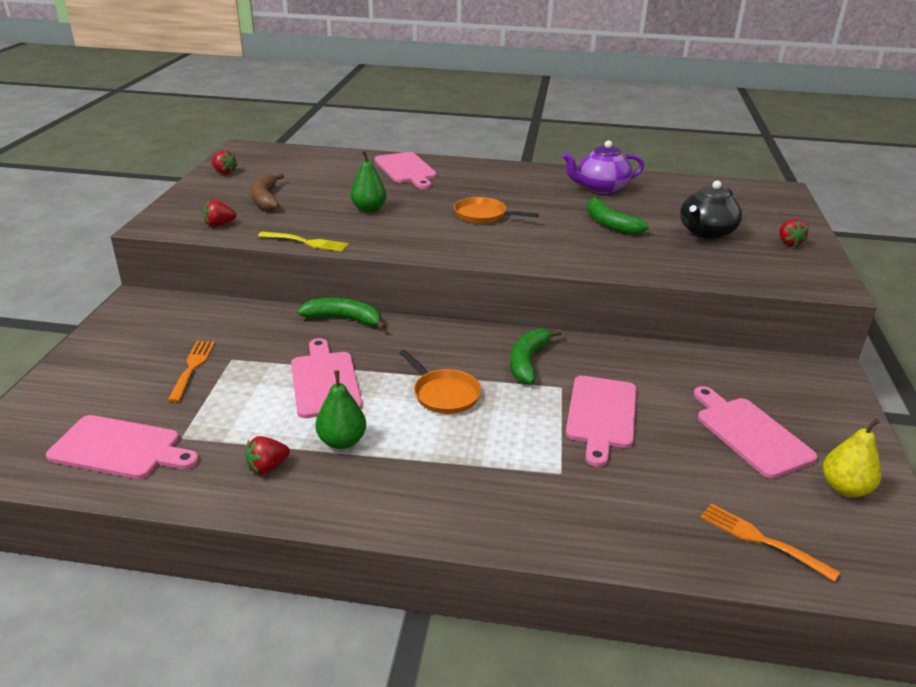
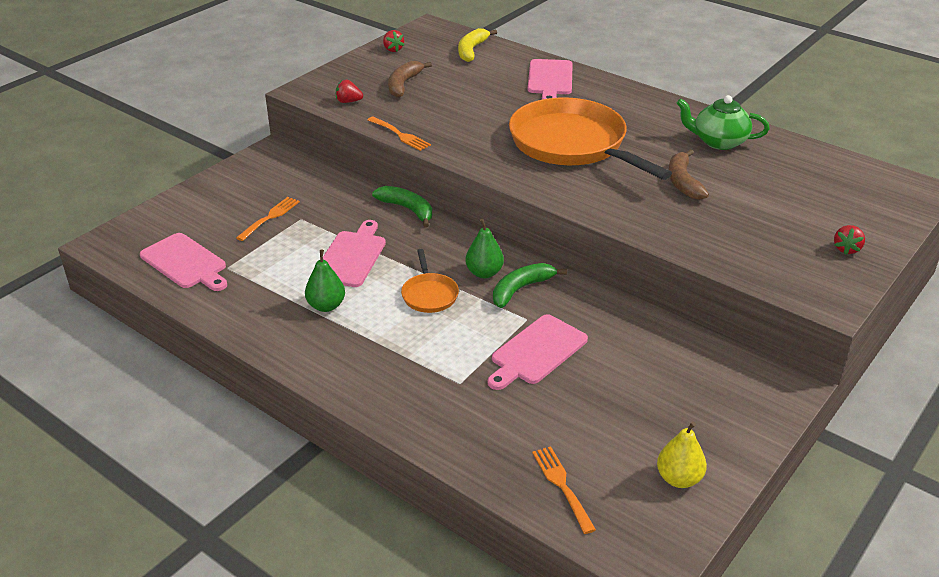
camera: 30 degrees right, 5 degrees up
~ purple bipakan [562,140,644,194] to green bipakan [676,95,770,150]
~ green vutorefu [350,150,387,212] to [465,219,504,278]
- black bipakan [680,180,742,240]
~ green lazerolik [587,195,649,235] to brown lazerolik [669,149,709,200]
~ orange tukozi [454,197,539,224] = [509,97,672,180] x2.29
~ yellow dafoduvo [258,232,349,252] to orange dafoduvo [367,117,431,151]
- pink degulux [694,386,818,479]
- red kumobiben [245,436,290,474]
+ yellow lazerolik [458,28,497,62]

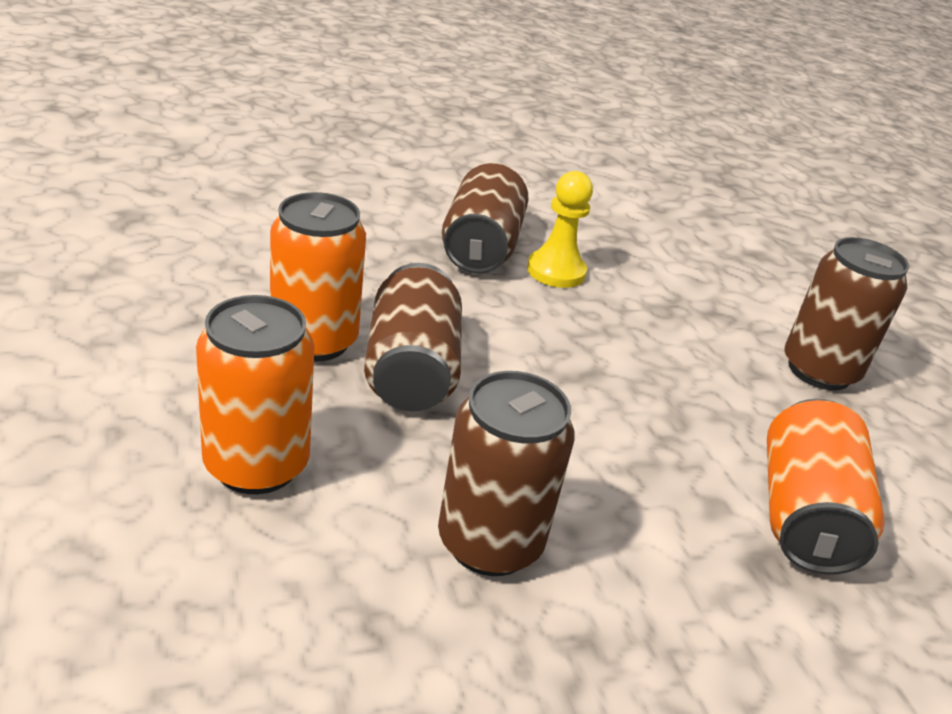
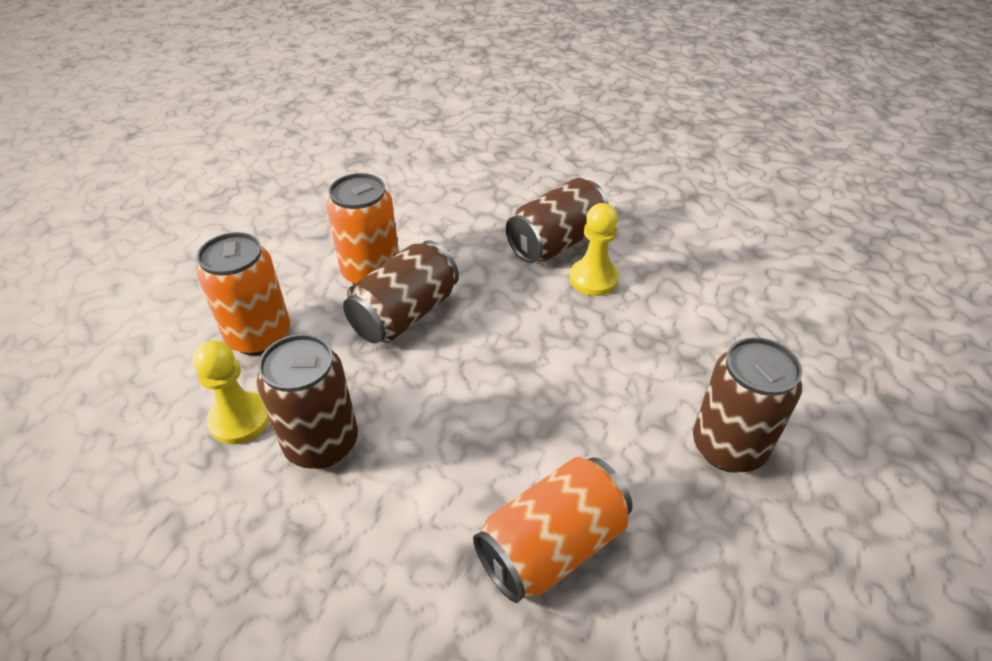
camera: 45 degrees right, 10 degrees up
+ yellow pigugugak [193,340,270,445]

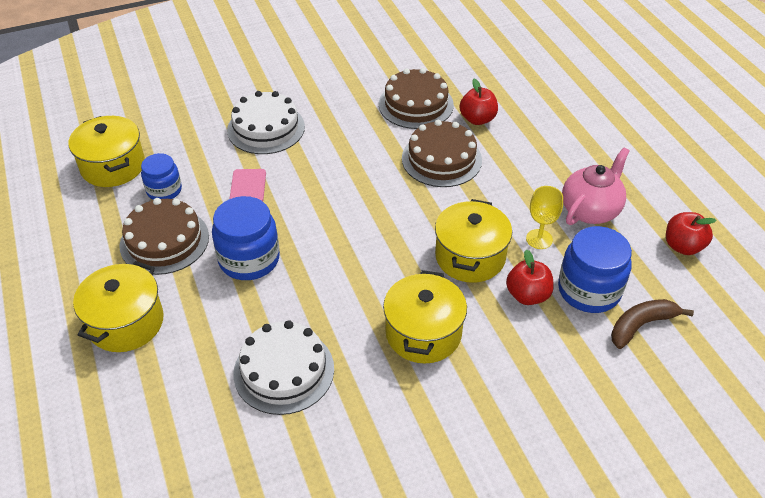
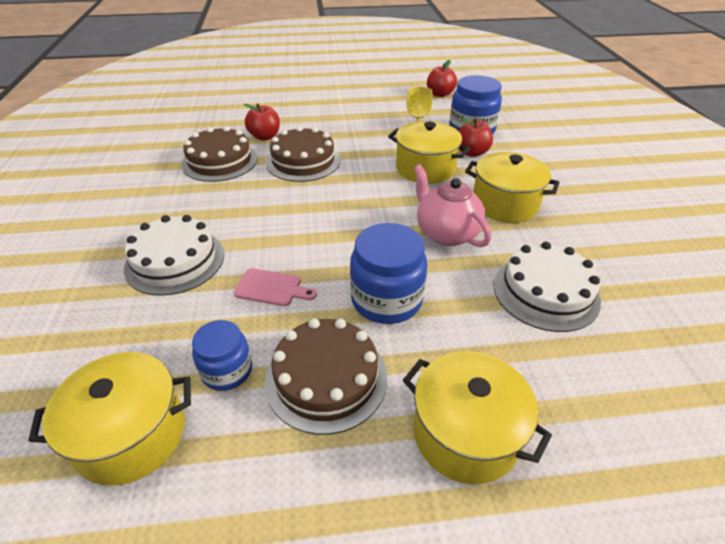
camera: 75 degrees left, 5 degrees down
~ pink bipakan [562,147,629,225] to [414,164,491,247]
- brown lazerolik [611,299,694,349]

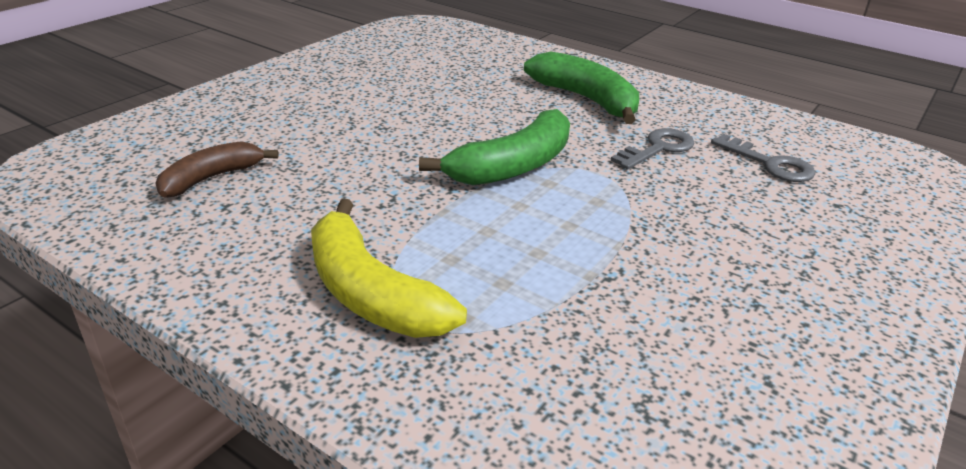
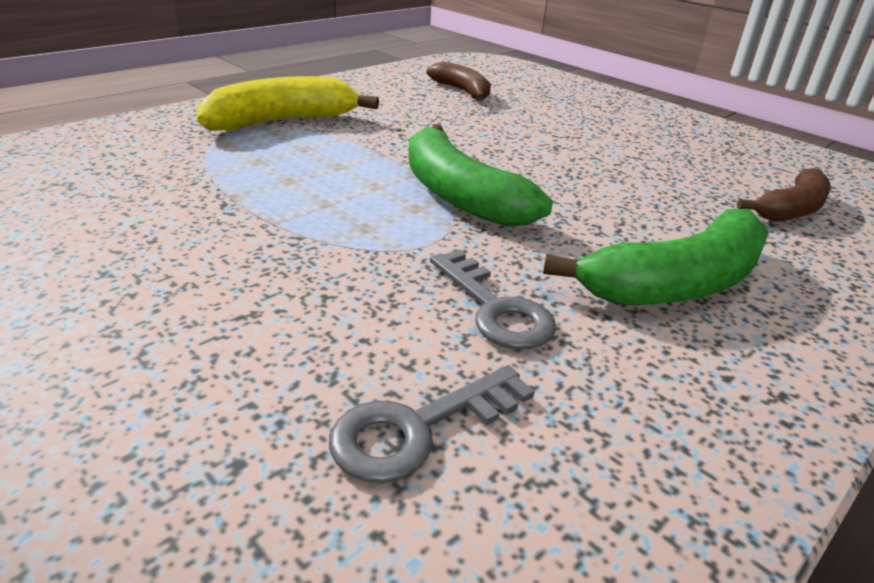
camera: 100 degrees right, 0 degrees up
+ brown lazerolik [737,168,831,221]

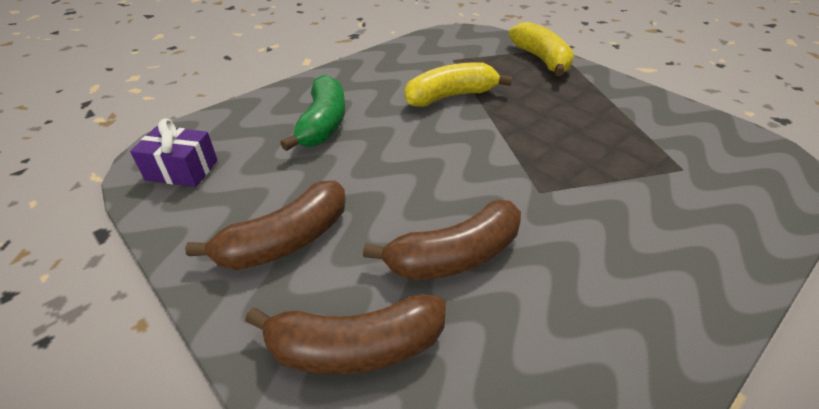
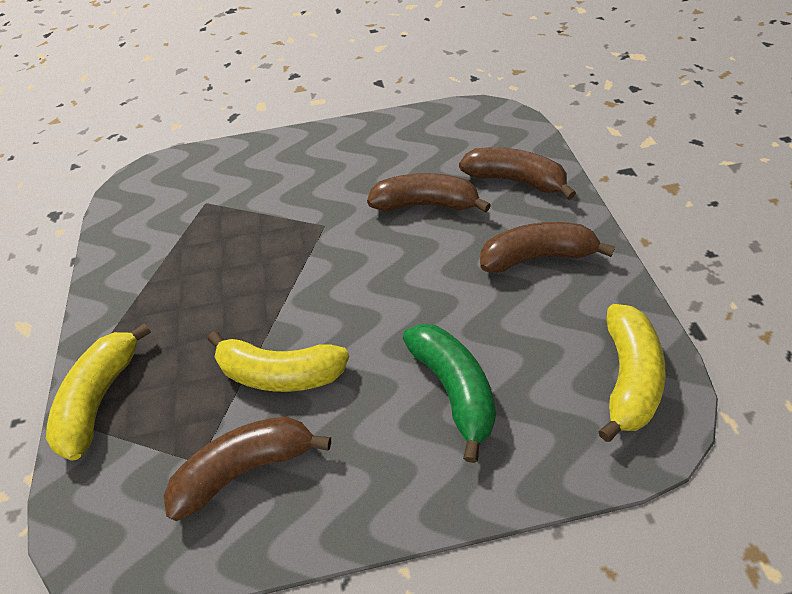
camera: 145 degrees left, 10 degrees up
~ green lazerolik [280,75,345,151] = [403,324,496,463] 120 degrees clockwise
~ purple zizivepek [130,119,218,187] to yellow lazerolik [598,304,666,442]
+ brown lazerolik [164,417,331,521]

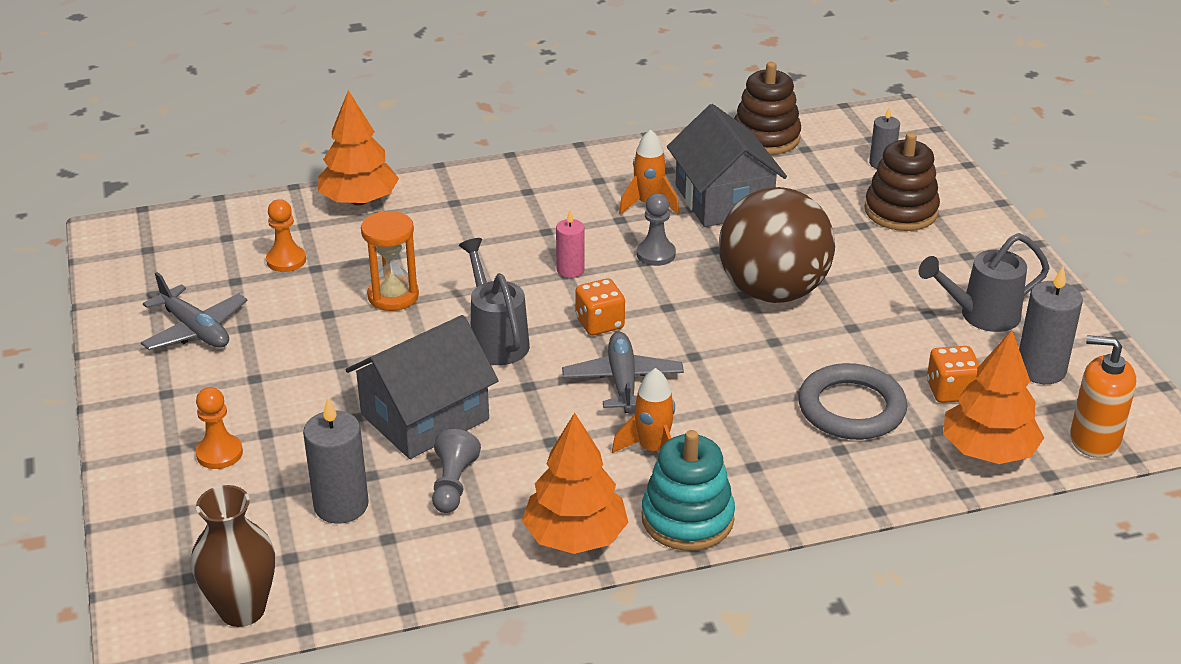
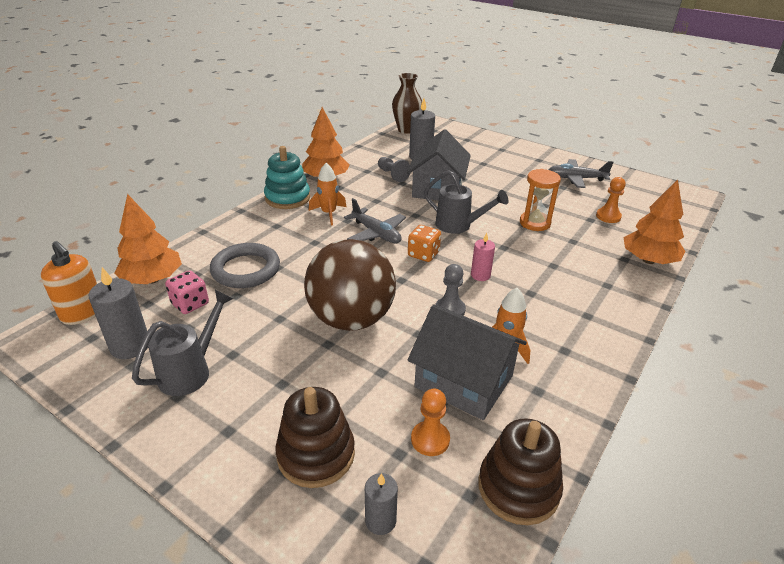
camera: 140 degrees right, 0 degrees up
~ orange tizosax [1070,335,1136,458] = [41,241,97,325] 60 degrees clockwise
~ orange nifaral [927,346,979,403] to pink nifaral [165,270,209,314]
~ orange pigugugak [196,387,243,469] to [411,389,450,456]

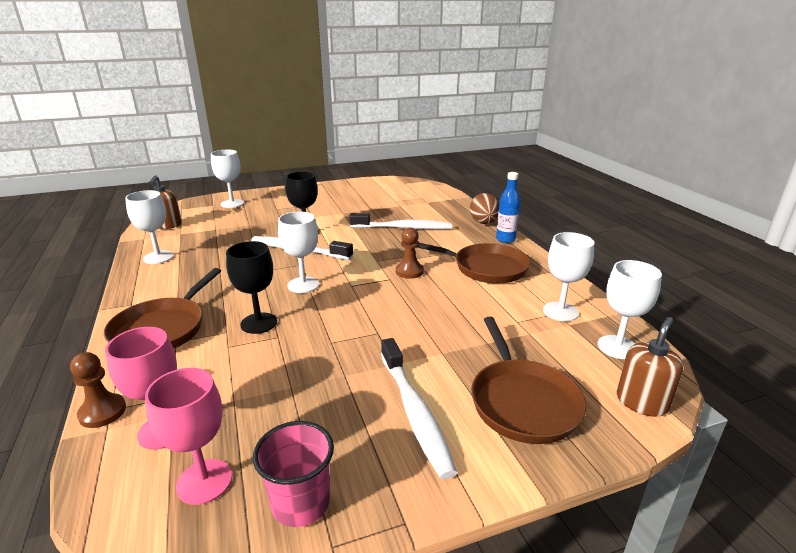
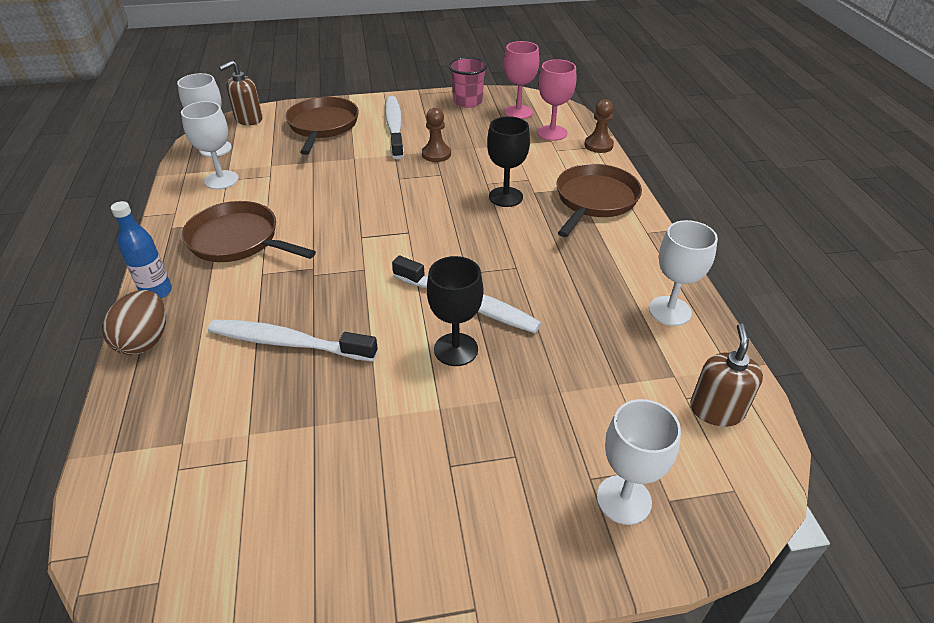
camera: 170 degrees left, 15 degrees up
- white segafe [278,211,319,293]
~ brown pigugugak [396,228,424,279] to [422,108,451,162]

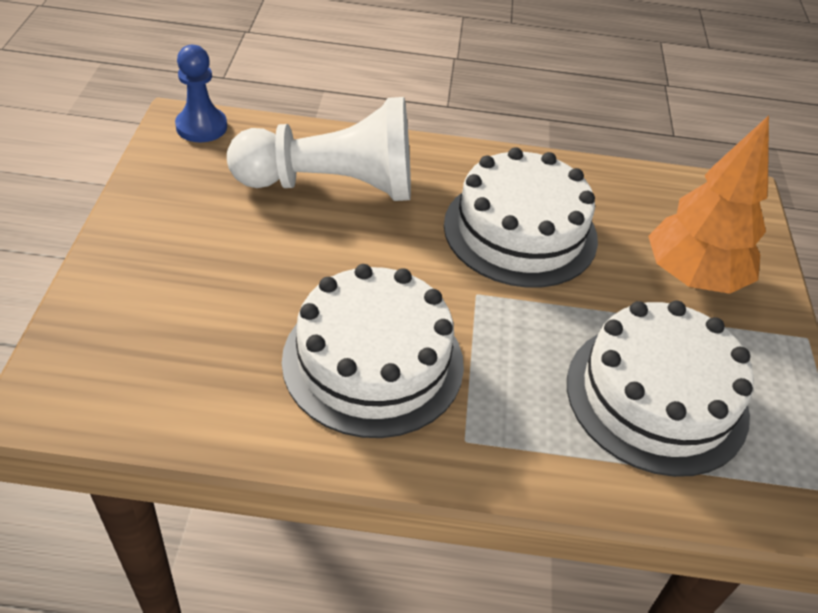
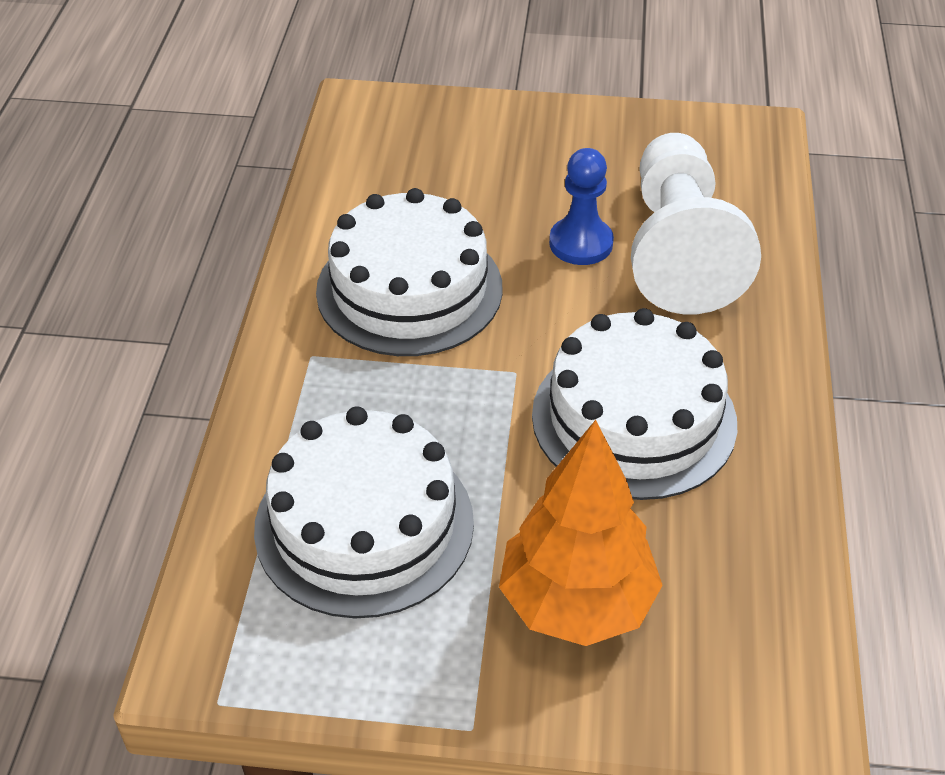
camera: 95 degrees right, 0 degrees up
~ blue pigugugak [175,45,227,142] to [549,148,614,265]

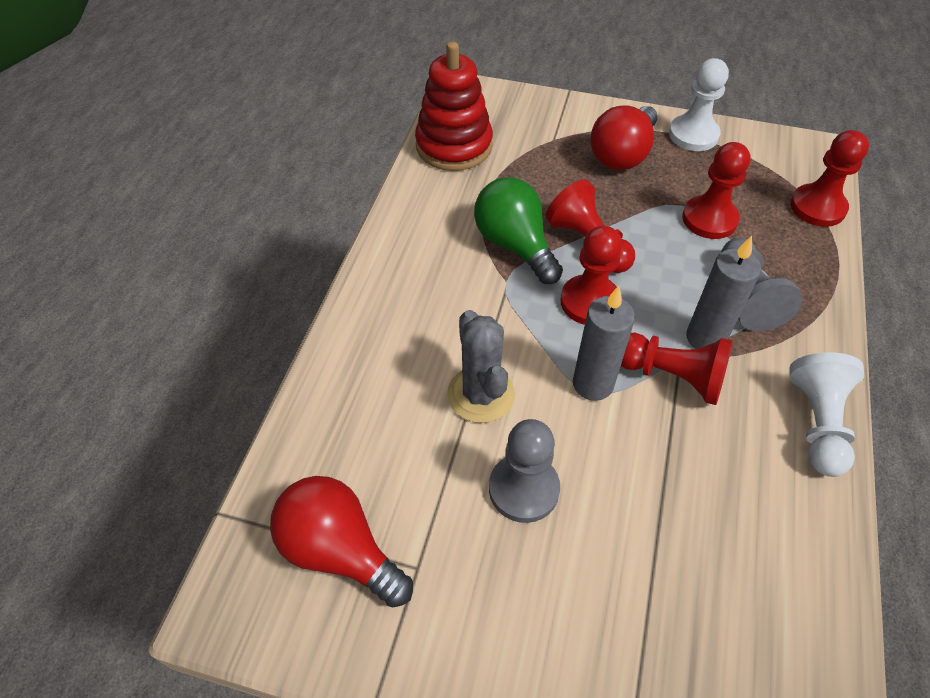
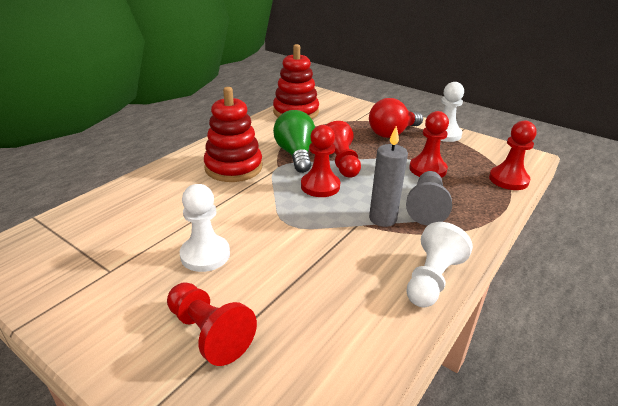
camera: 20 degrees right, 20 degrees down
- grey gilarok [573,286,635,401]
- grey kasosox [447,310,515,423]
~ red pigugugak [621,333,733,405] to [167,282,257,366]
~ grey pigugugak [489,419,560,523] to white pigugugak [180,184,230,272]
- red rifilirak [270,476,413,608]
+ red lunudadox [204,87,262,182]

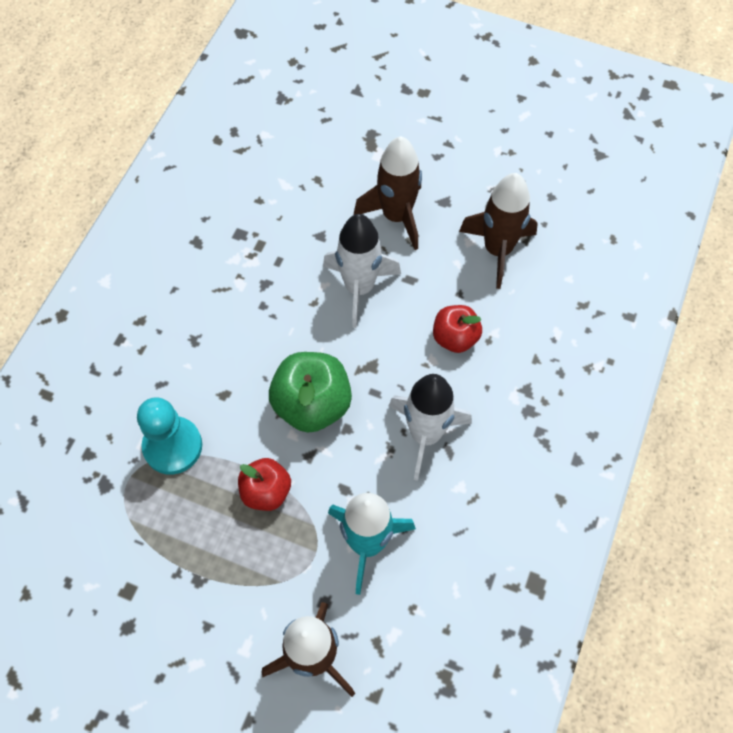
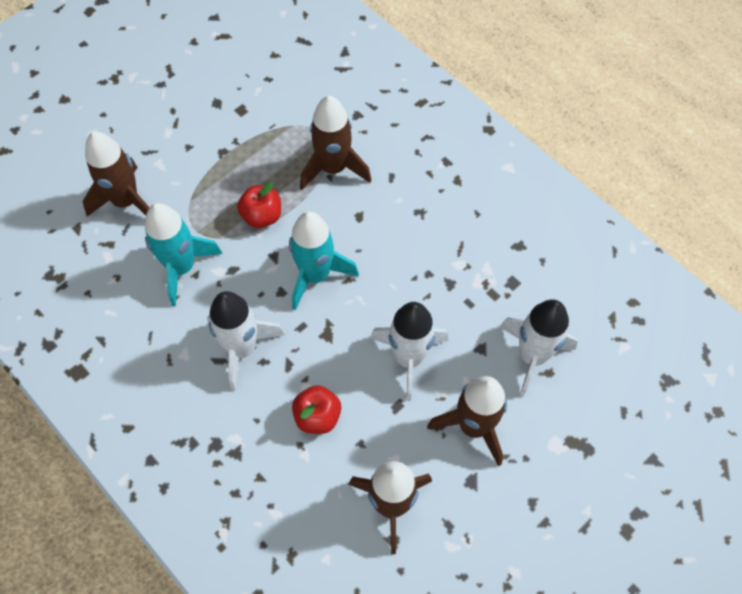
camera: 115 degrees right, 0 degrees up
~ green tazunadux [269,352,352,433] to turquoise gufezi [289,211,359,310]
~ turquoise pigugugak [137,397,202,475] to brown gufezi [300,96,371,190]
+ white gufezi [500,299,578,397]

